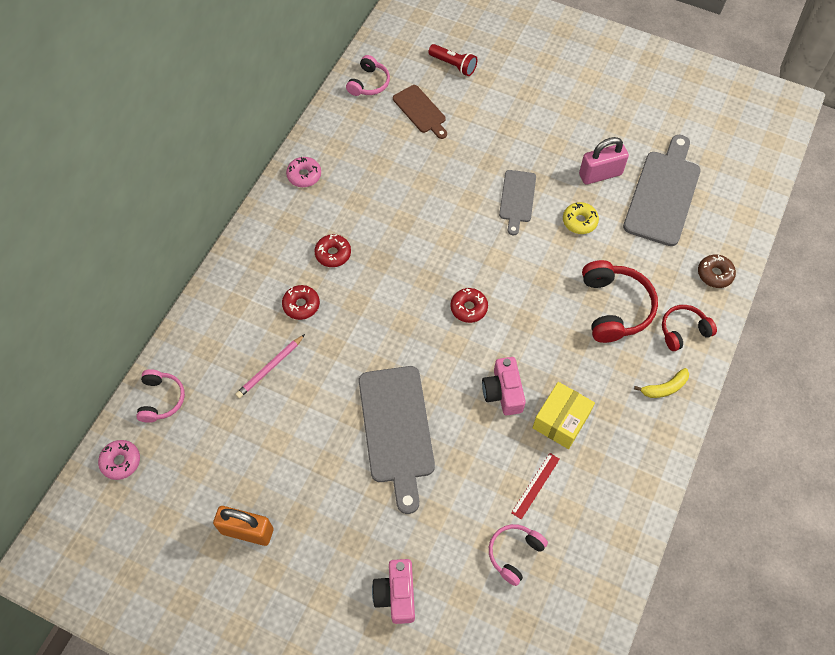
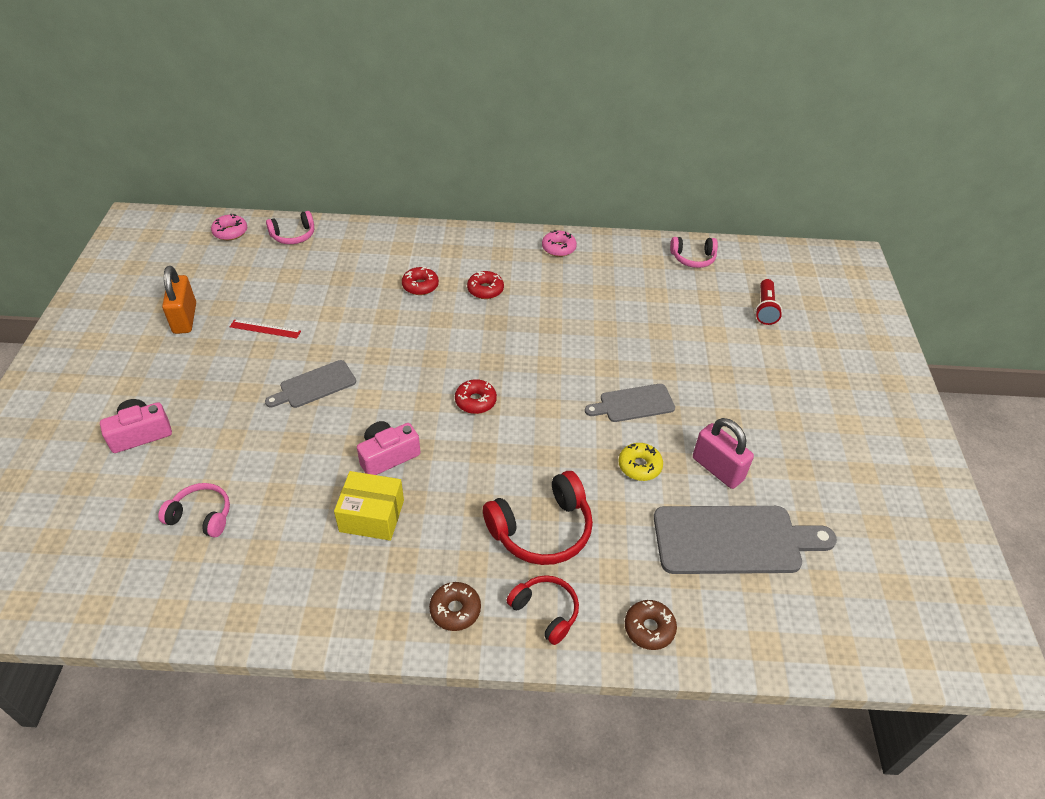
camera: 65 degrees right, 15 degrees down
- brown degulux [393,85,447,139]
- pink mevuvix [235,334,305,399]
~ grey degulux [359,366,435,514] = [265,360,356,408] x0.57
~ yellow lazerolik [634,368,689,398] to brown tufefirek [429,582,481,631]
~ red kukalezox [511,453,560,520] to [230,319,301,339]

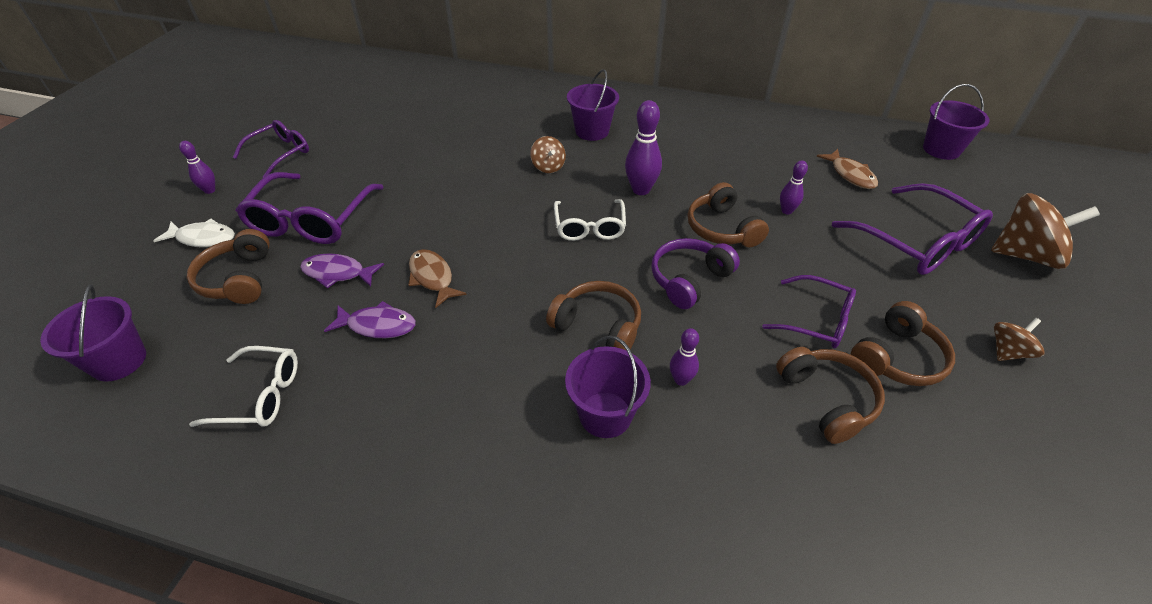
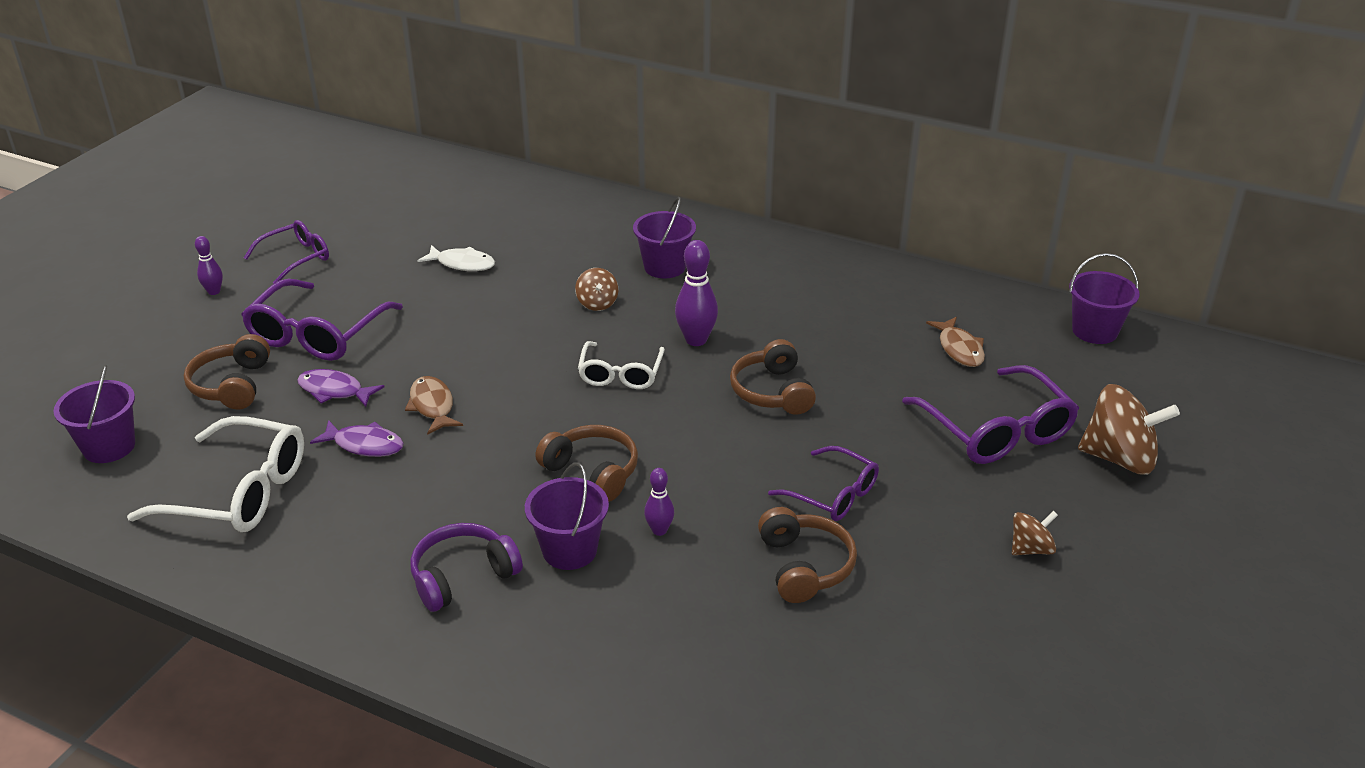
camera: 10 degrees right, 10 degrees down
- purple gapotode [780,160,808,214]
~ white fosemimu [153,219,235,247] to [417,245,495,271]
~ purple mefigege [651,238,740,309] to [410,523,523,612]
- brown mefigege [851,301,955,386]
~ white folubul [189,346,298,427] = [127,416,304,532] x1.61

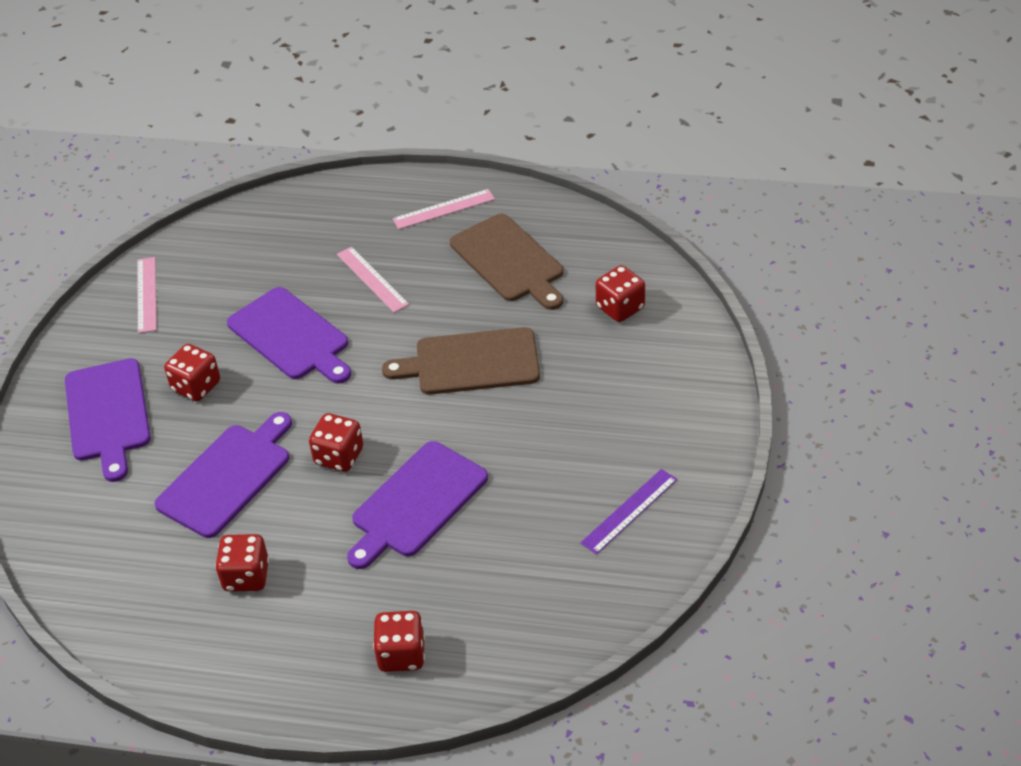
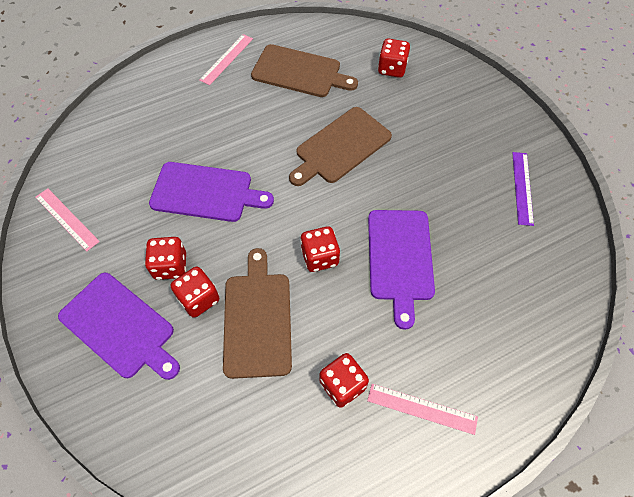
camera: 40 degrees left, 15 degrees up
~ pink kukalezox [337,247,409,313] to [367,384,478,435]
~ purple degulux [154,412,292,538] to brown degulux [223,248,292,379]
~ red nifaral [373,611,425,672] to [171,267,219,318]

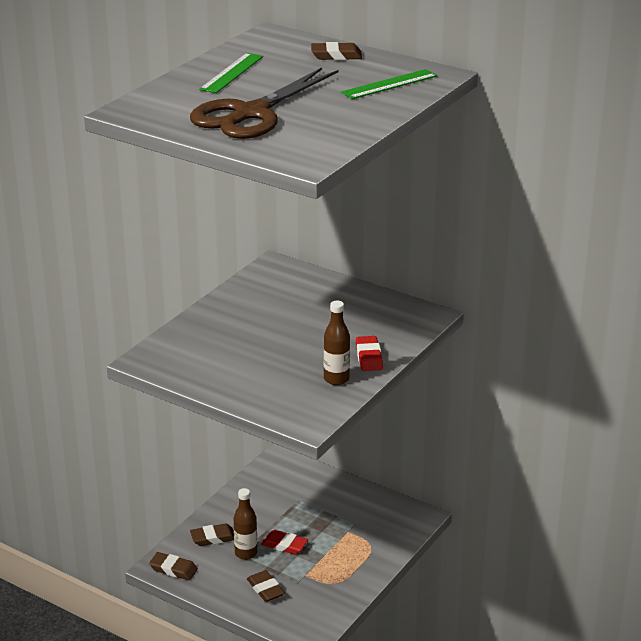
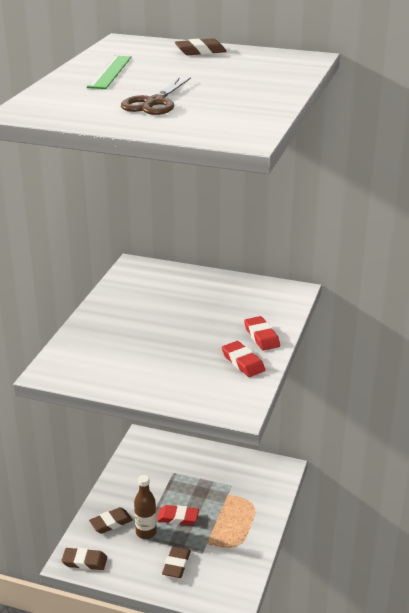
camera: 15 degrees left, 0 degrees up
~ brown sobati [190,67,338,139] = [121,77,191,115] x0.57
- green kukalezox [341,69,437,99]
~ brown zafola [324,301,350,385] to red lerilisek [222,341,265,377]
~ brown lerilisek [247,570,285,602] = [162,546,191,578] 60 degrees clockwise

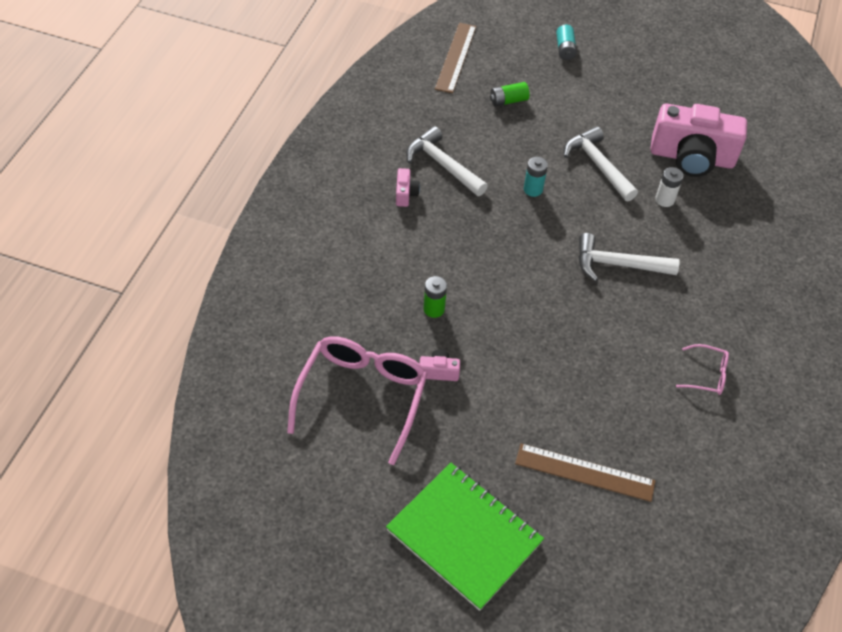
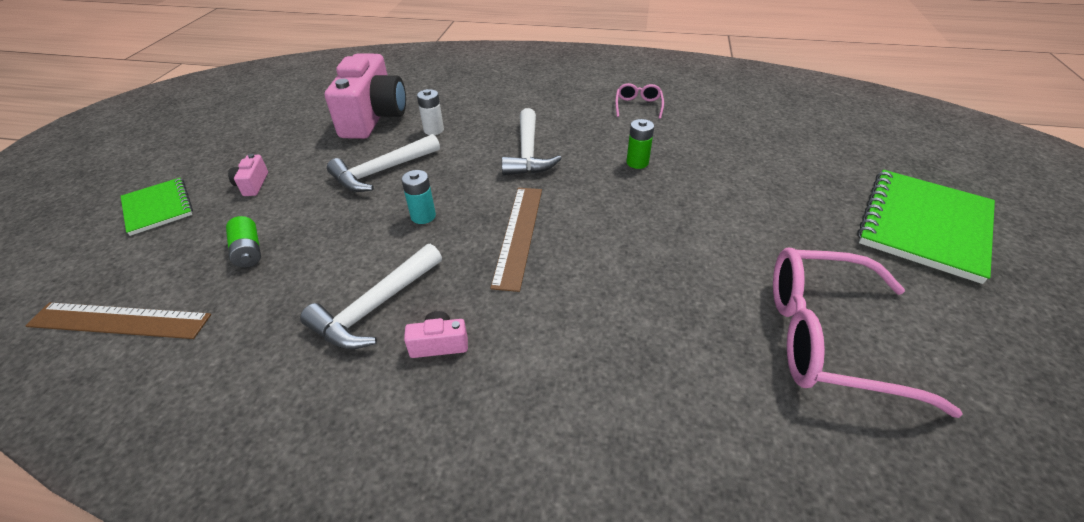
camera: 95 degrees left, 10 degrees down
~ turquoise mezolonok [556,25,577,60] to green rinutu [121,178,193,236]
~ green mezolonok [423,276,447,318] to [626,119,654,169]
~ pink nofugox [420,350,460,381] to [228,154,268,196]
~ brown kukalezox [515,443,655,502] to [490,188,542,292]

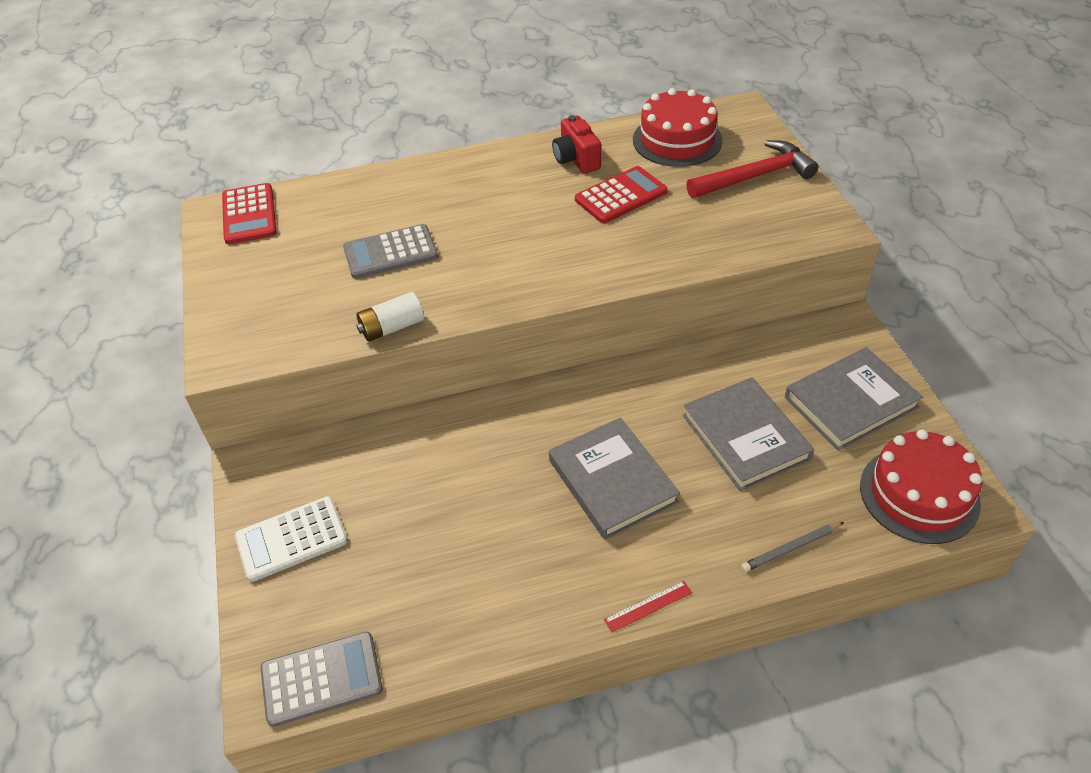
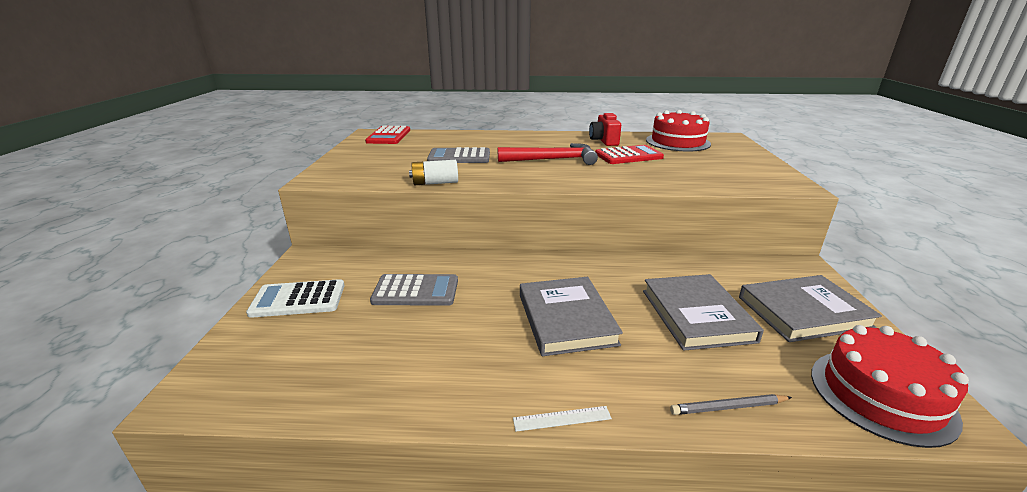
camera: 15 degrees right, 20 degrees down
~ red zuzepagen [686,140,818,198] to [498,143,598,165]
~ red kukalezox [604,581,692,632] to white kukalezox [513,406,612,432]
~ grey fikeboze [261,632,383,727] to [370,274,458,306]

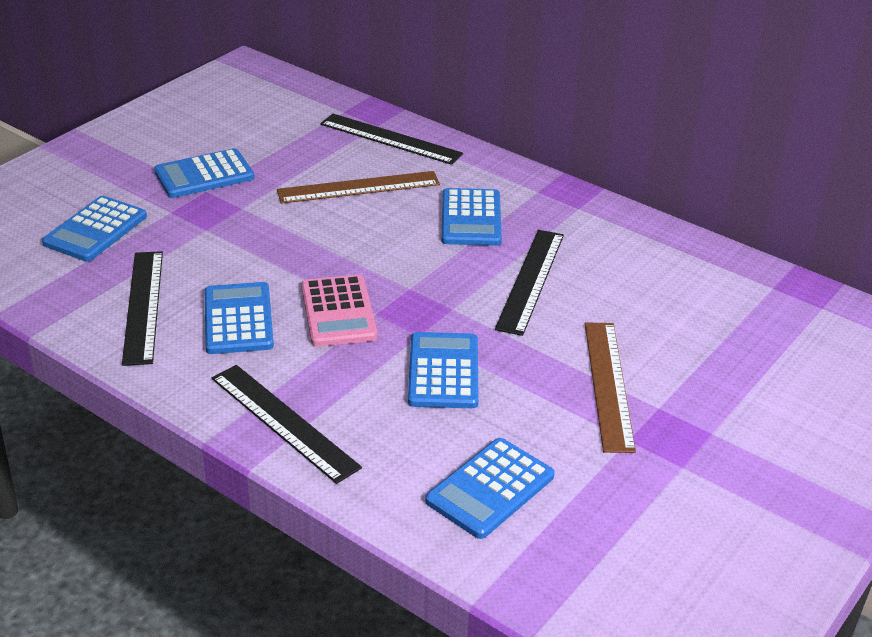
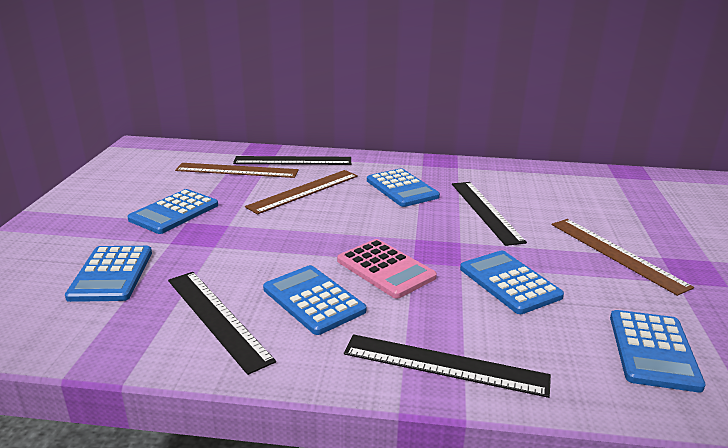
camera: 30 degrees left, 10 degrees down
+ brown kukalezox [175,163,299,178]

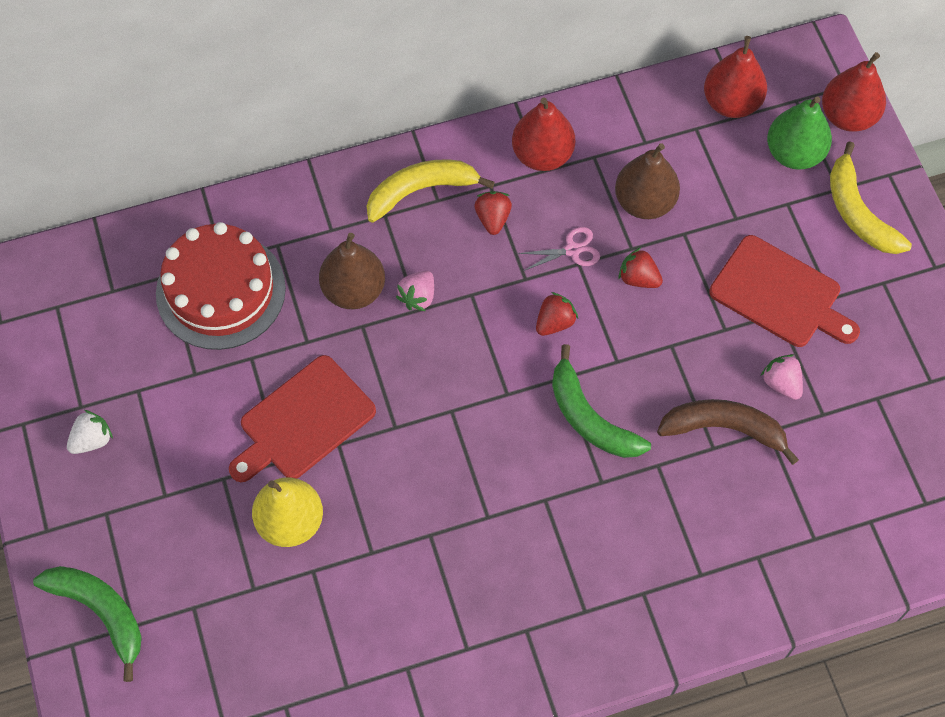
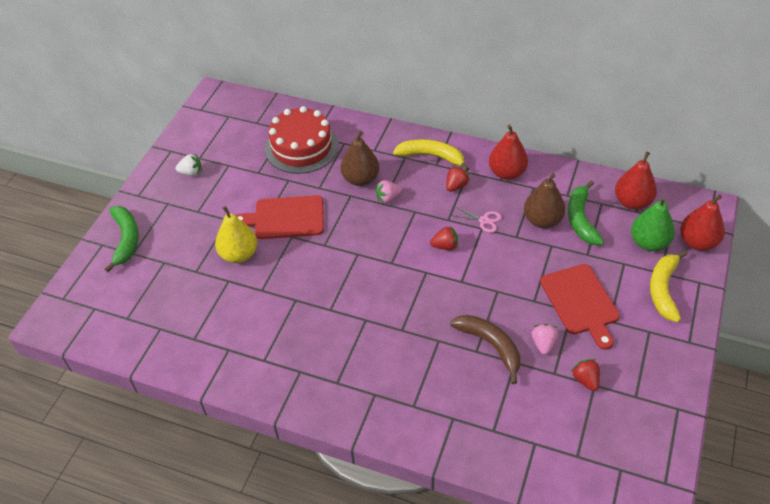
camera: 40 degrees right, 15 degrees down
~ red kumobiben [618,247,663,288] to [572,359,600,391]
~ green lazerolik [552,344,651,458] to [568,180,604,245]

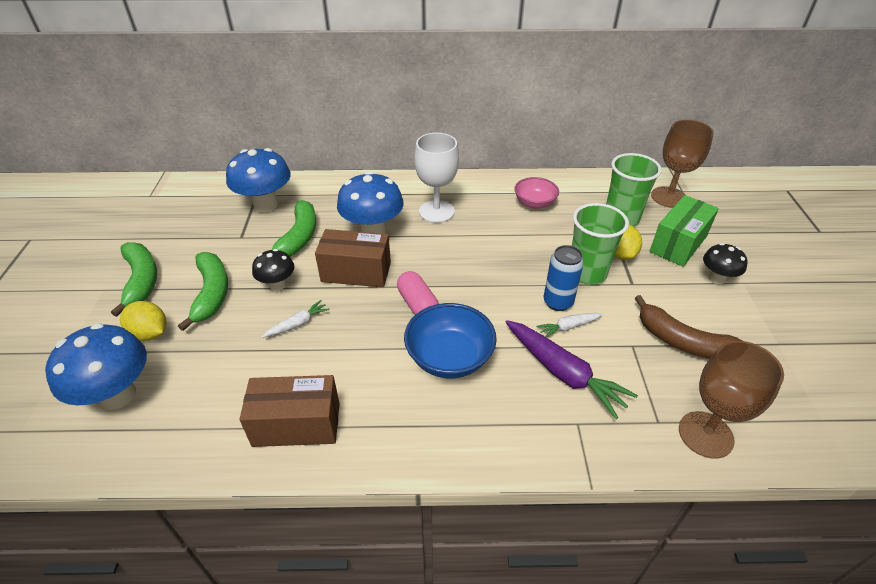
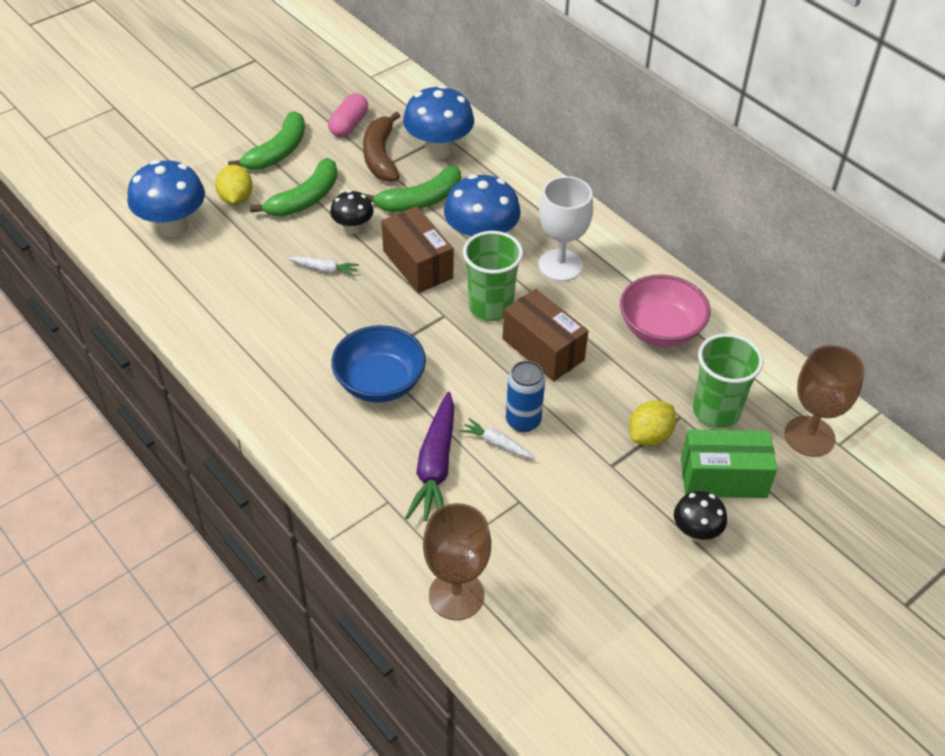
camera: 50 degrees right, 5 degrees up
~ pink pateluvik [514,177,559,209] = [620,275,710,347] x1.53
~ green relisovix [572,203,629,285] to [463,231,523,321]
~ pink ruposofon [397,271,439,315] to [328,93,368,137]
~ brown lazerolik [635,295,742,359] to [363,111,400,182]
~ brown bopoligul [239,375,340,447] to [503,289,588,381]

